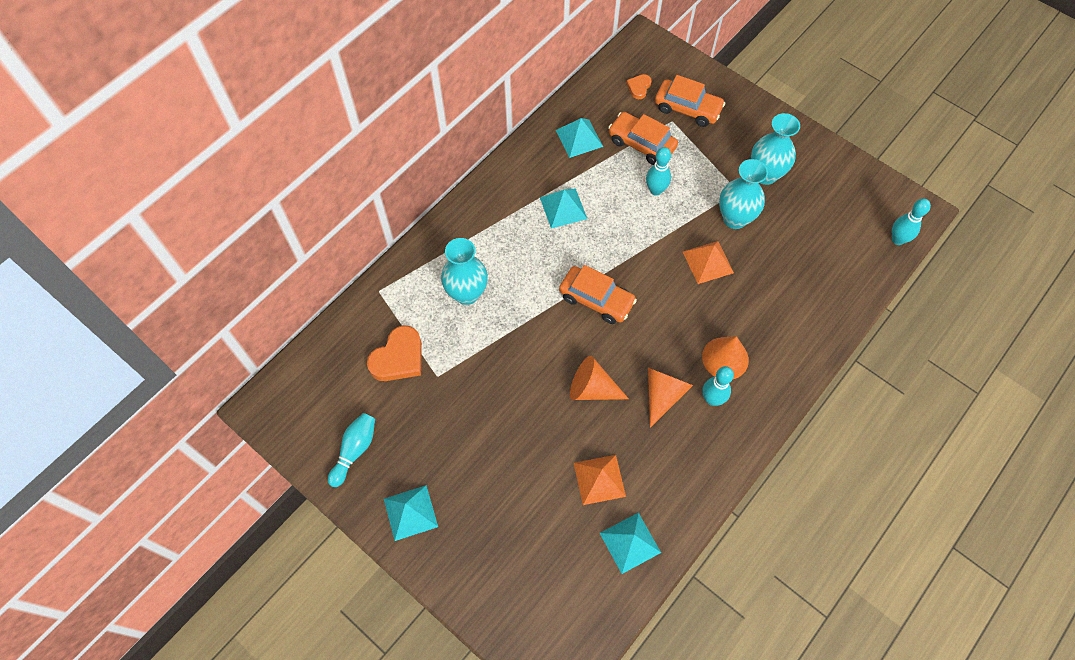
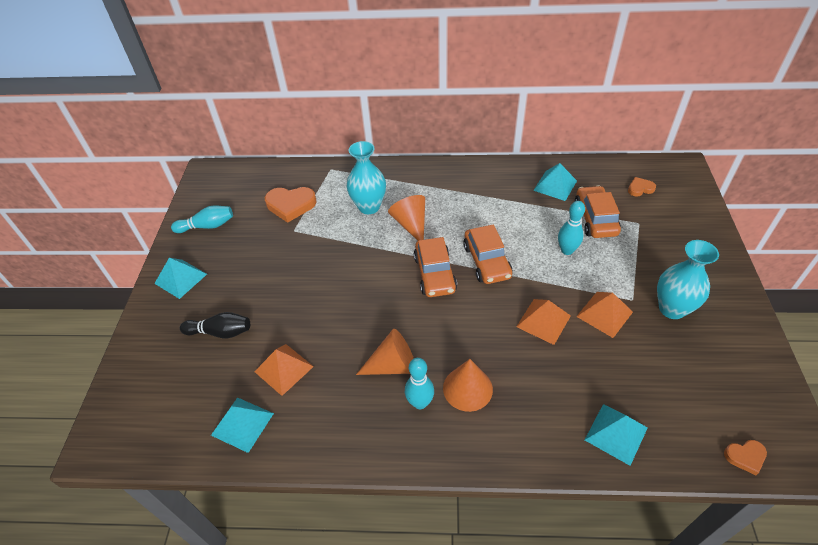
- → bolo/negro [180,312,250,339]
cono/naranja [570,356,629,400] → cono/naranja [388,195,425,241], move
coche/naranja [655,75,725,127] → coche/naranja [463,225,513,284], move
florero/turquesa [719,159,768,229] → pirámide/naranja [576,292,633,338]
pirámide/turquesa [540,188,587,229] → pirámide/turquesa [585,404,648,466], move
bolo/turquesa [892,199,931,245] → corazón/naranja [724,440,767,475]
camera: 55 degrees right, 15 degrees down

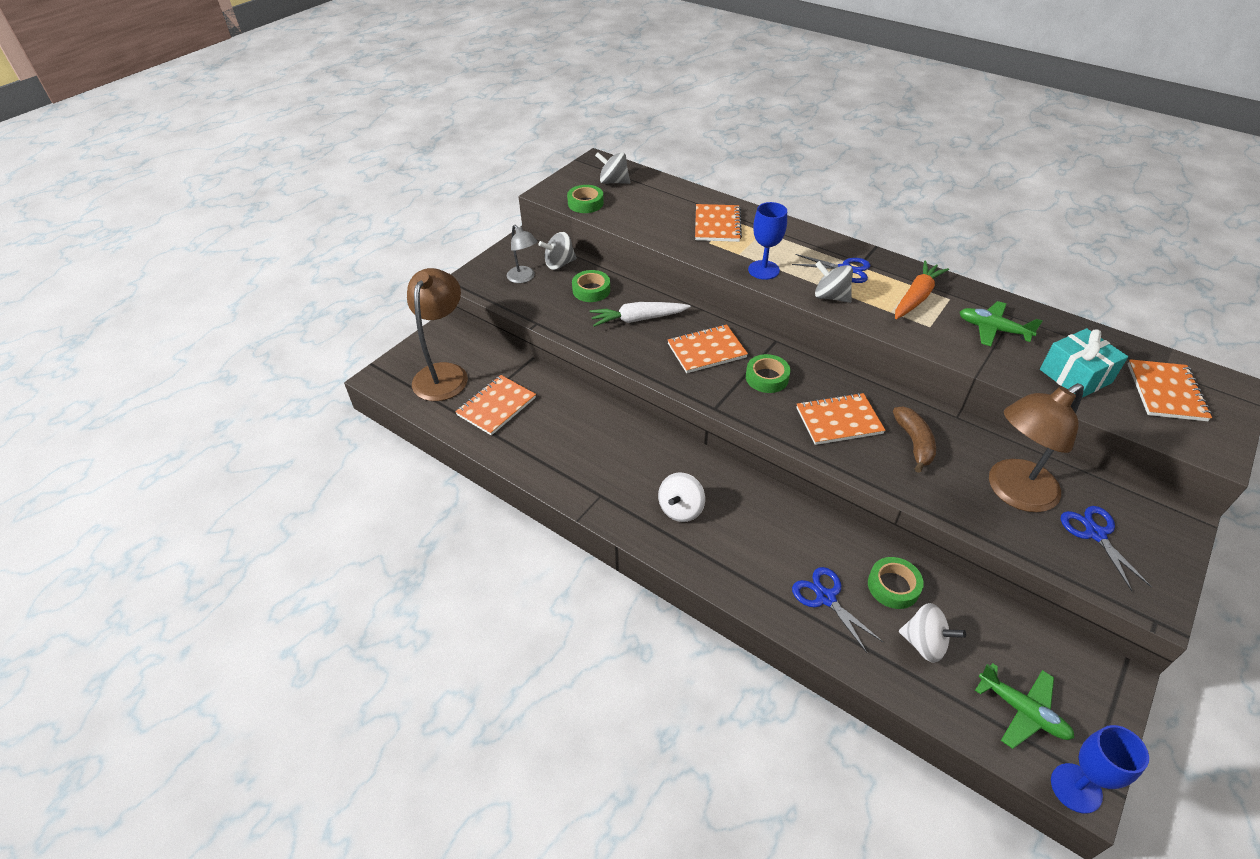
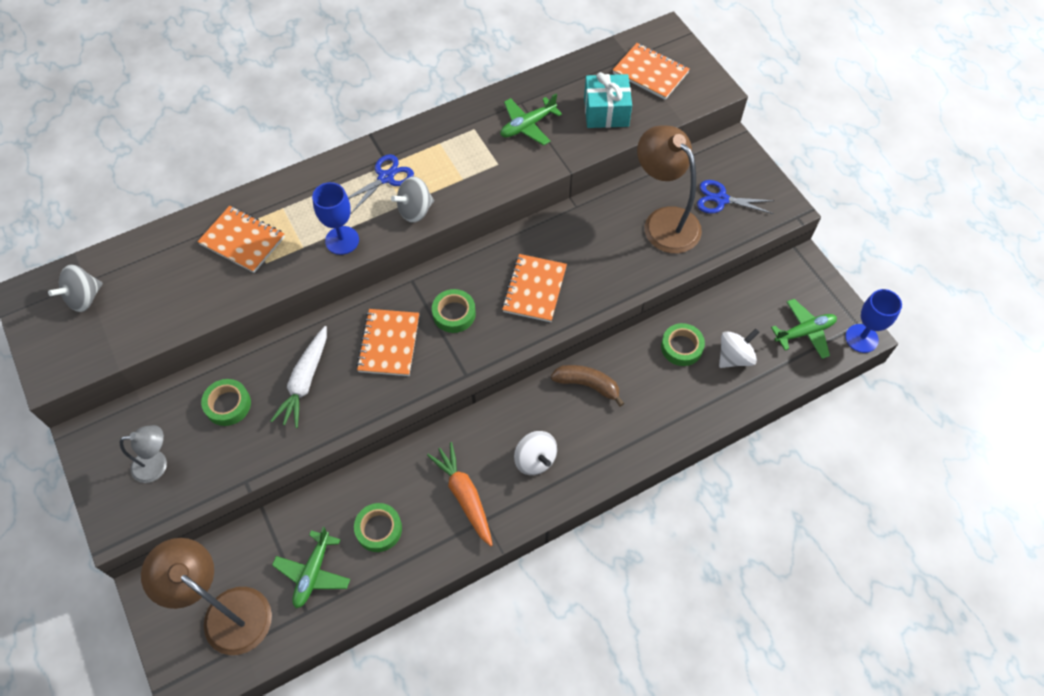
cuaderno/naranja [455,375,536,436] → avión/verde [272,527,350,608]
cinta adhesiva/verde [567,185,604,213] → cinta adhesiva/verde [354,503,402,552], move
zanahoria/naranja [895,261,949,319] → zanahoria/naranja [427,442,493,546], move
plátano/marrón [893,407,936,473] → plátano/marrón [551,365,624,407], move
lámpara/marrón [989,383,1084,512] → lámpara/marrón [637,125,702,253], 150 degrees clockwise
peonza/gris [538,232,577,270] → -
tijeras/azul [792,567,883,653] → -
camera: 65 degrees left, 15 degrees up

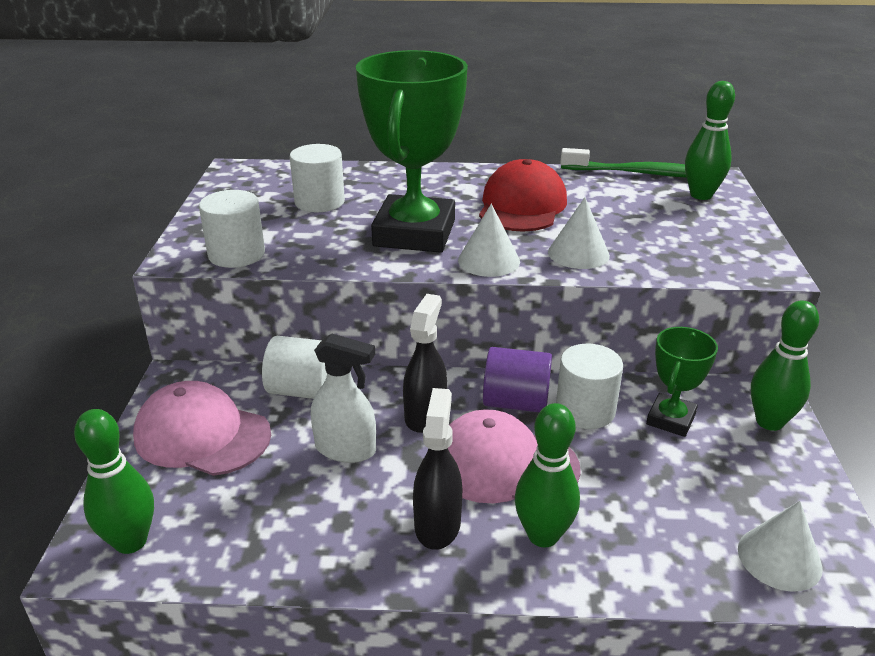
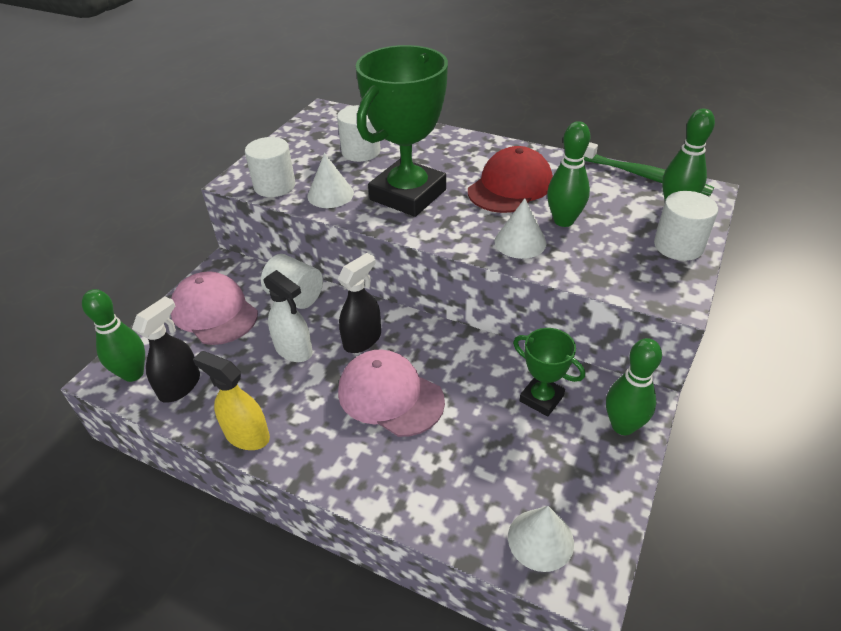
pulverizador/negro [413,388,462,550] → pulverizador/negro [132,296,200,403], move
- → pulverizador/amarillo [193,351,270,450]
cono/blanco [458,204,520,277] → cono/blanco [307,153,354,208], move
trofeo/verde [646,327,718,437] → trofeo/verde [513,328,585,416], 75 degrees clockwise
bolo/verde [515,403,580,548] → bolo/verde [547,121,590,227], move
cilindro/blanco [556,344,623,429] → cilindro/blanco [654,191,718,261], move
cilindro/morado [483,347,552,412] → -
camera: 25 degrees right, 10 degrees up

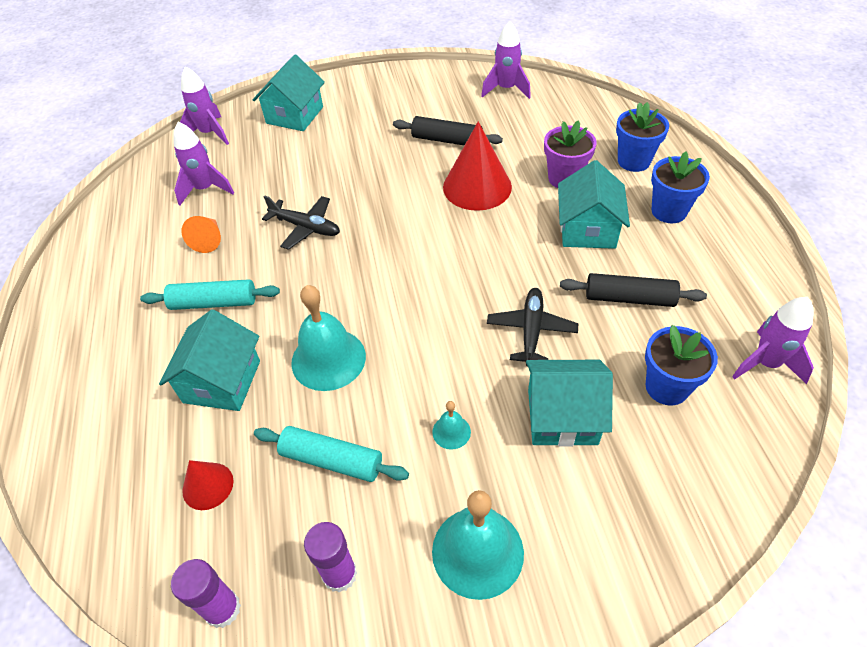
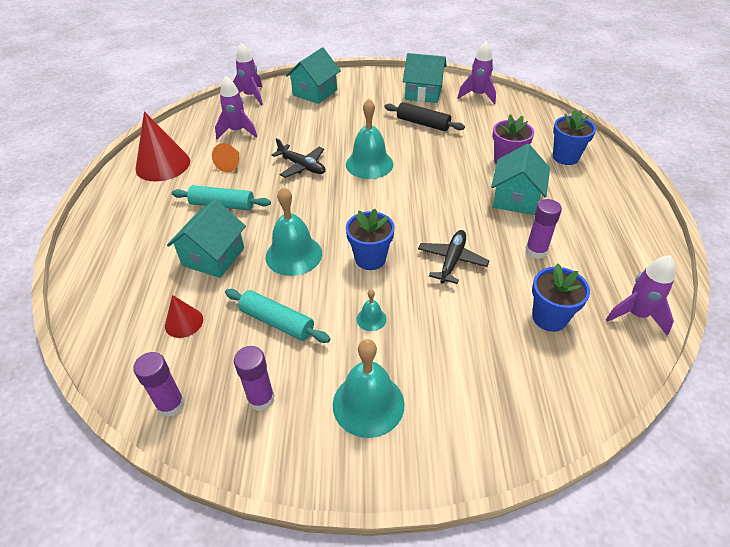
cono/rojo [443,121,512,211] → cono/rojo [136,111,190,182], move
- → campana/turquesa [346,99,393,179]
maceta/azul [651,152,710,223] → maceta/azul [346,209,395,270], move
casa/turquesa [526,360,613,447] → casa/turquesa [403,53,447,103], move
rodillo/negro [560,273,707,307] → barra de pegamento/morado [525,199,562,259]
camera: 10 degrees right, 5 degrees down

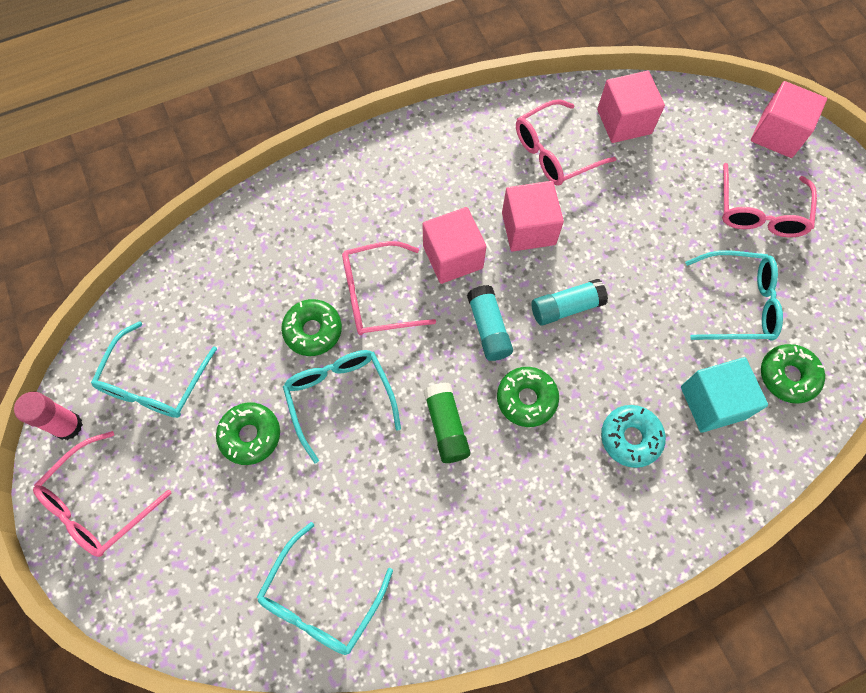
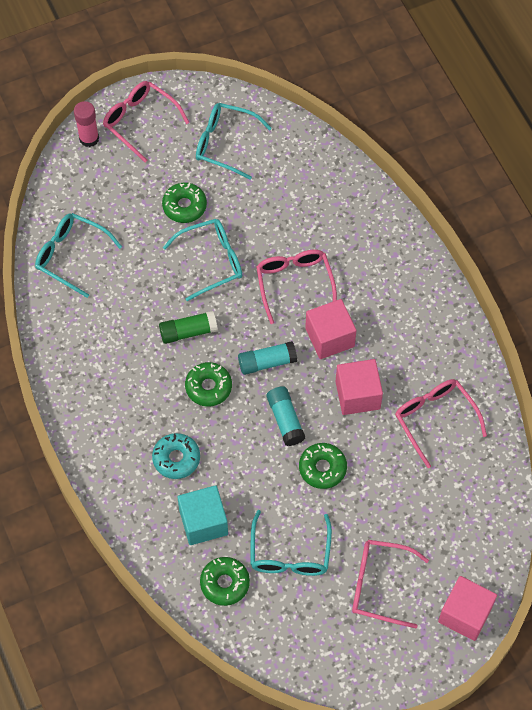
barra de pegamento/rosa [14,392,83,440] → barra de pegamento/rosa [74,101,99,147], move
rosquilla/verde [281,299,342,356] → rosquilla/verde [299,443,347,489], move
cubo/rosa [597,71,665,143] → -
camera: 90 degrees right, 5 degrees down

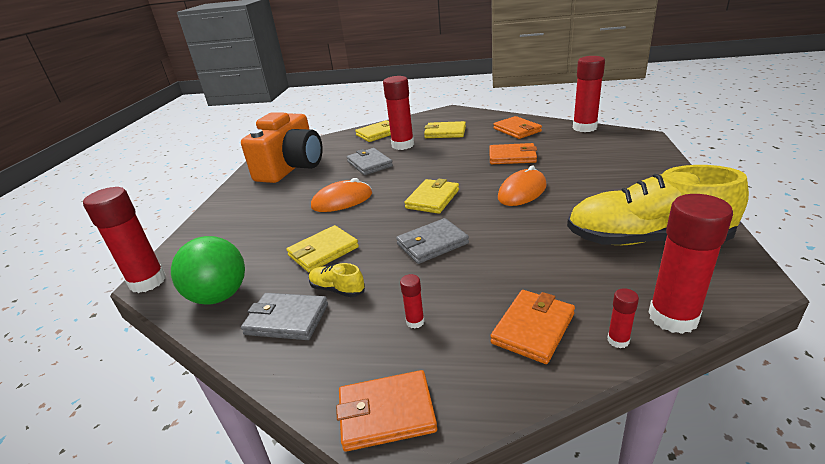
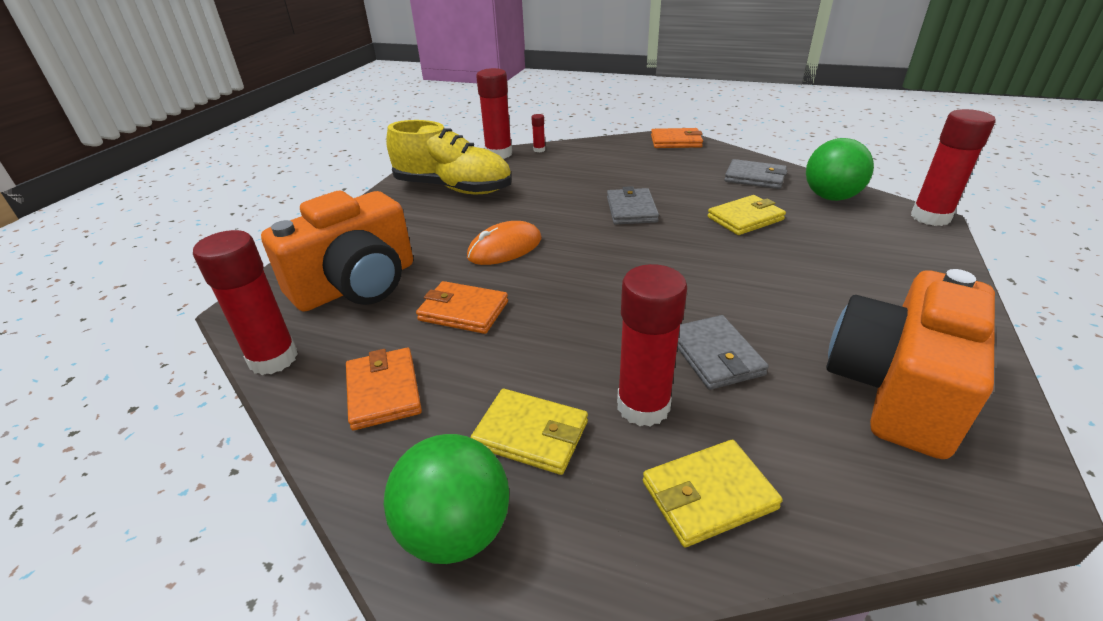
- → cámara/naranja [261,191,413,312]
- → pelota/verde [384,434,509,564]
cartera/gris [396,218,469,264] → cartera/gris [607,186,659,225], 75 degrees counterclockwise
zapato/amarillo [309,263,365,297] → -
ratón/naranja [311,178,372,212] → -
barra de pegamento/rojo [400,274,425,328] → -
cartera/amarillo [404,179,459,214] → -
cartera/naranja [491,290,575,364] → -
camera: 170 degrees left, 5 degrees up

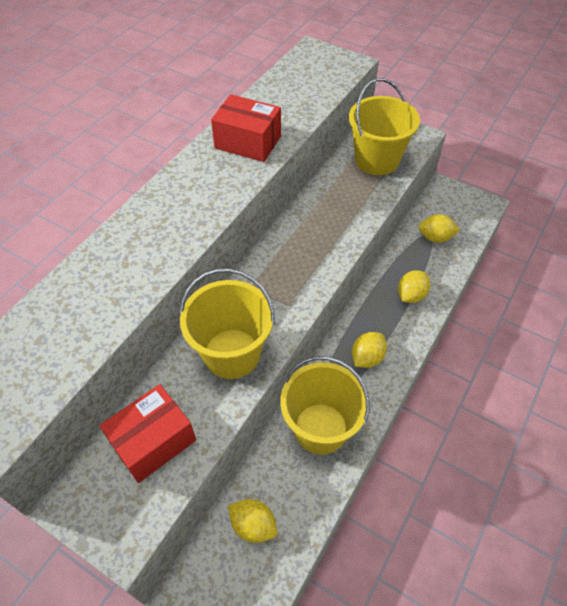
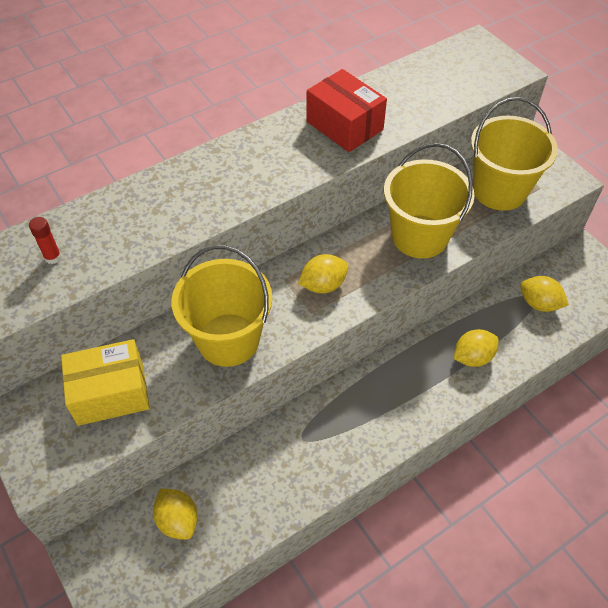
- → barra de pegamento/rojo [29,217,61,264]
caja/rojo [99,384,196,483] → caja/amarillo [61,339,150,426]
limón/amarillo [352,332,387,368] → limón/amarillo [298,254,348,294], move
balde/amarillo [280,356,370,454] → balde/amarillo [384,143,475,259], move
camera: 25 degrees right, 0 degrees up

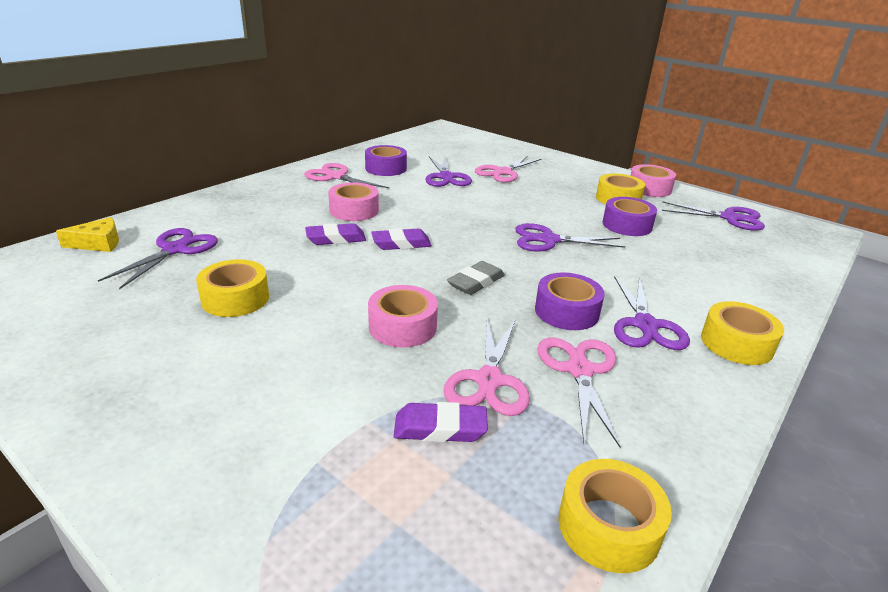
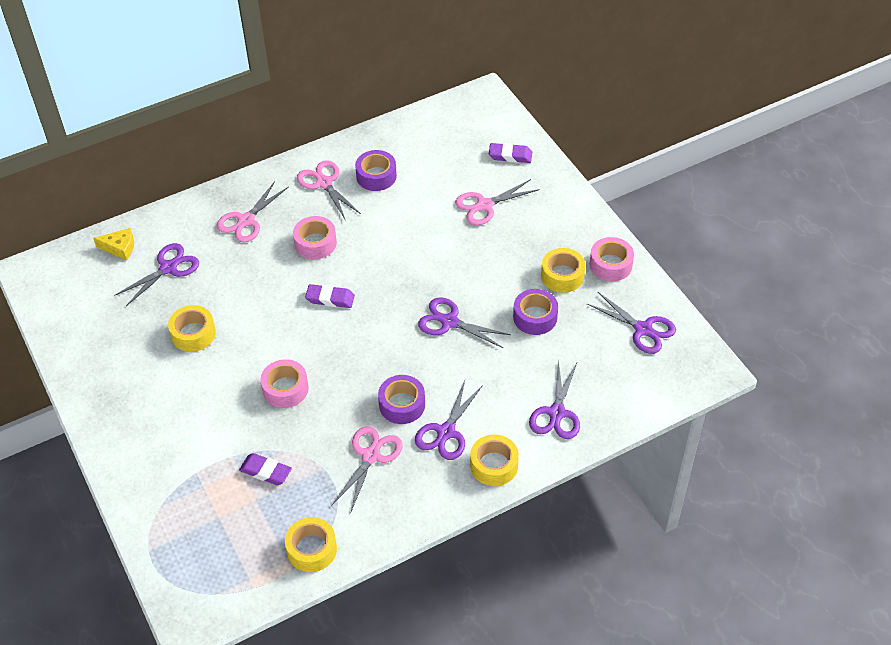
tijeras/rosa [443,318,530,416] → tijeras/rosa [217,181,288,242], move
goma de borrar/morado [305,223,366,245] → goma de borrar/morado [489,143,532,163], move
tijeras/morado [425,156,472,187] → tijeras/morado [529,360,580,439], move
goma de borrar/gris [447,261,505,295] → -
camera: 25 degrees right, 20 degrees up

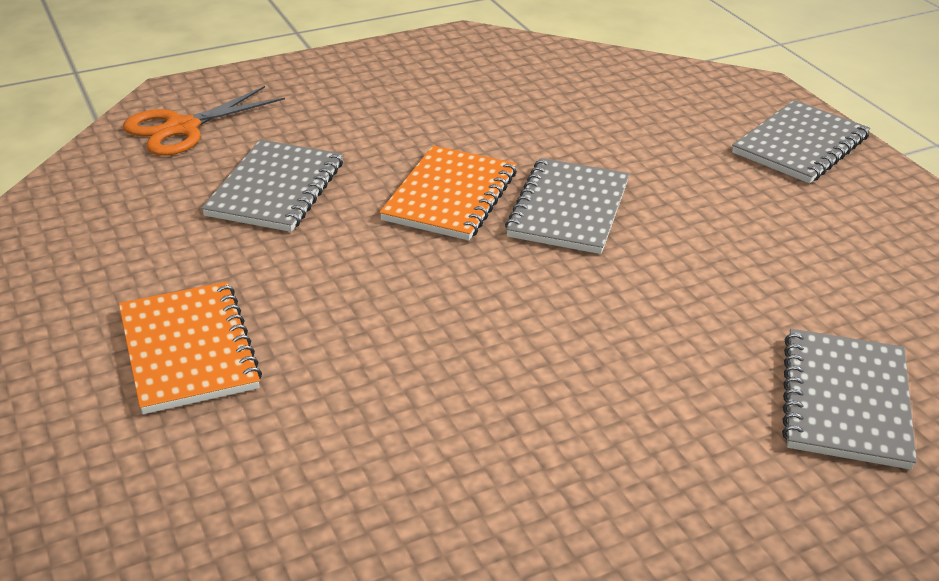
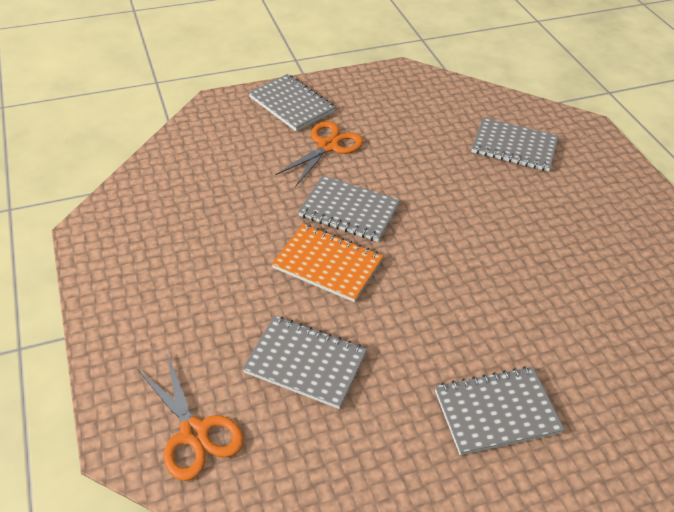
- → tijeras/naranja [275,121,364,187]
cuaderno/naranja [119,282,262,414] → cuaderno/gris [435,366,565,455]
camera: 85 degrees left, 10 degrees up

